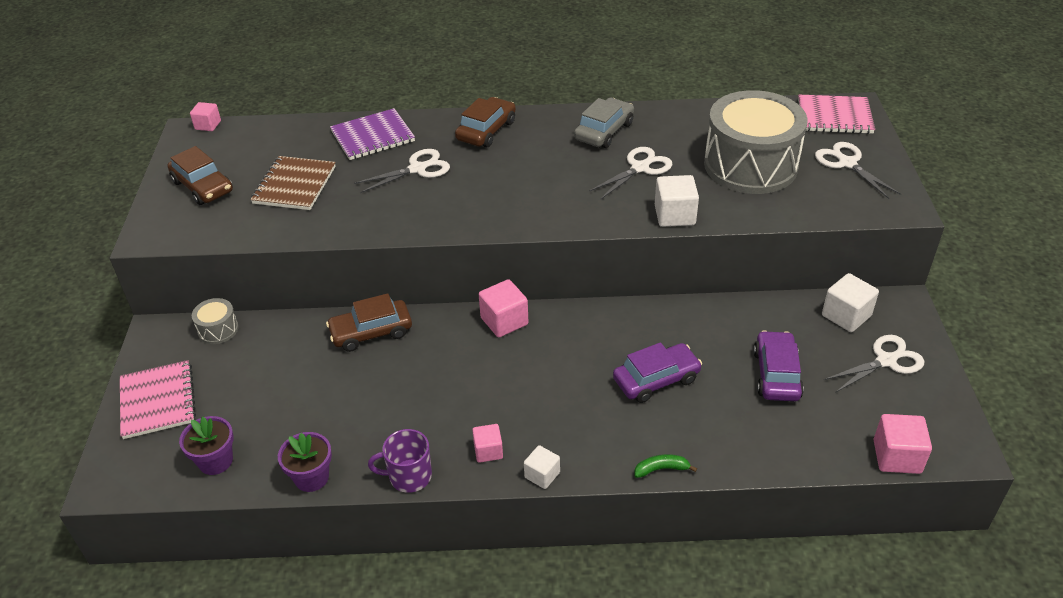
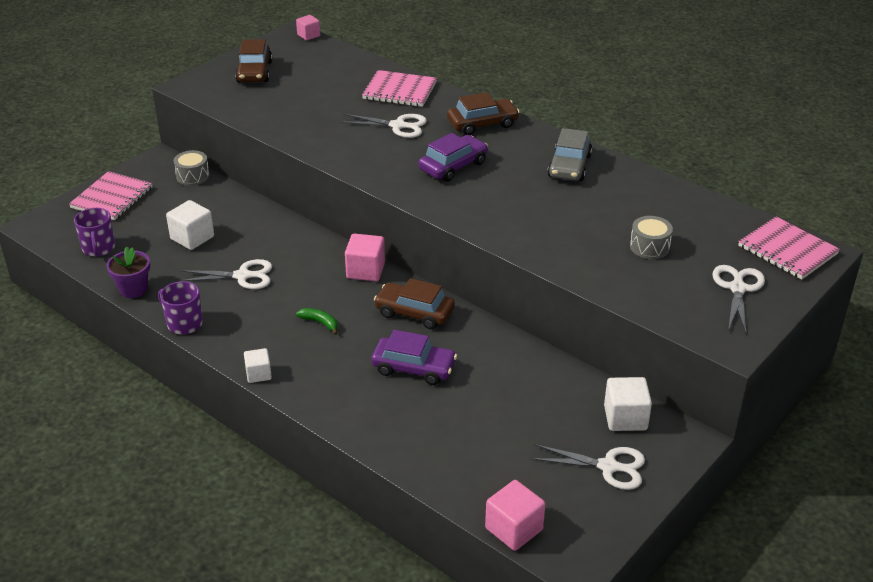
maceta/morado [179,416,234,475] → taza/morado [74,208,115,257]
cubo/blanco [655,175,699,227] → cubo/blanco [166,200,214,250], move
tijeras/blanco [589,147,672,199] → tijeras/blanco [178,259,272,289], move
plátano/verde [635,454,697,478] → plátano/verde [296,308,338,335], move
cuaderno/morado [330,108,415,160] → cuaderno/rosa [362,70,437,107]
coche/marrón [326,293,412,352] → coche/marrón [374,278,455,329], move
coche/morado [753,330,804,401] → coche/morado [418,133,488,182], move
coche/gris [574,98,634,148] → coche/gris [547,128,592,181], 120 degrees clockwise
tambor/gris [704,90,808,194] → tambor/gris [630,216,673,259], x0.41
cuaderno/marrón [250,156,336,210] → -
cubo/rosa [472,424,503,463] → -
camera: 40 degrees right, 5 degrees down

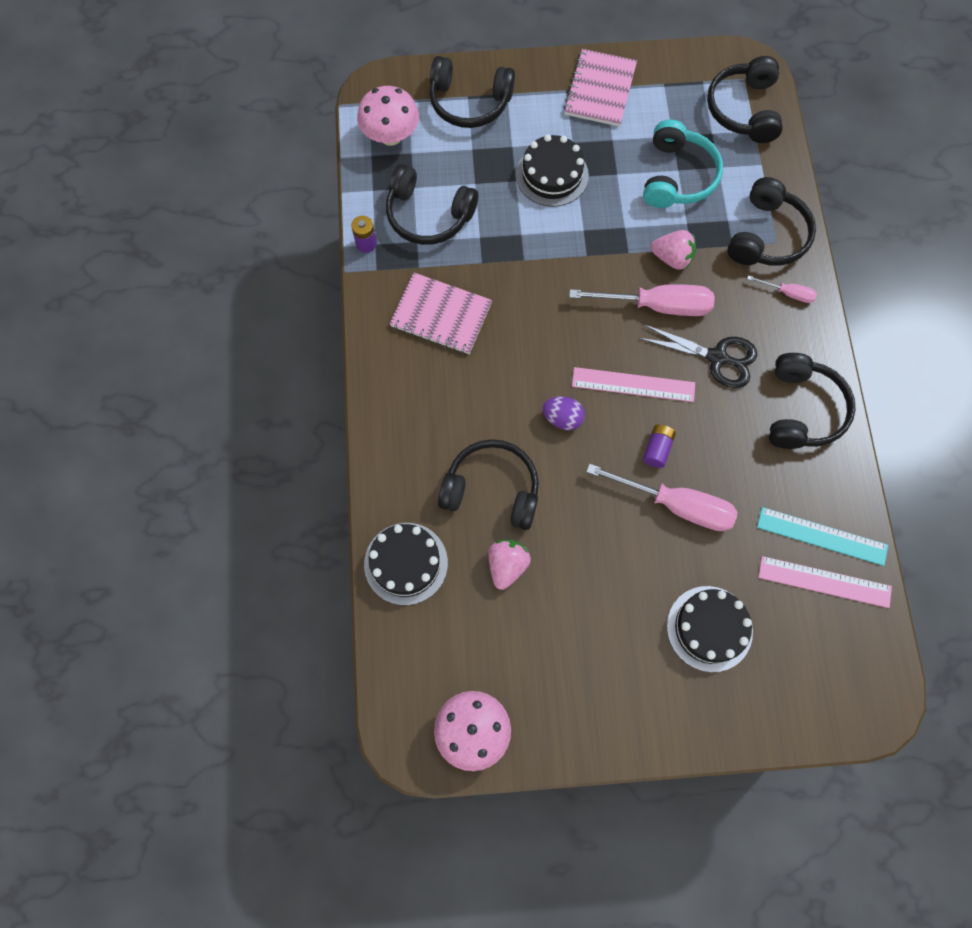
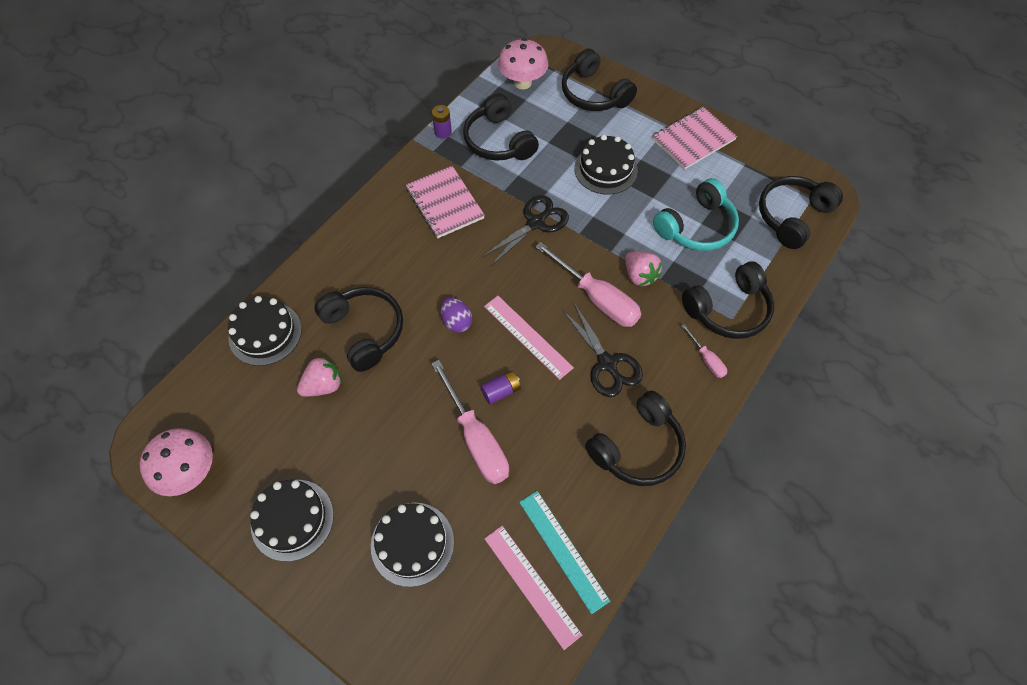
- → tarta/negro [250,480,334,562]
- → tijeras/negro [482,195,569,266]
camera: 40 degrees right, 10 degrees down

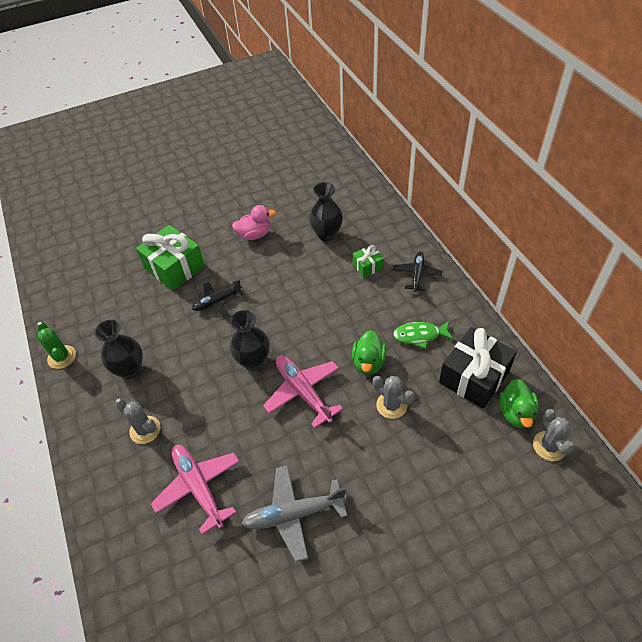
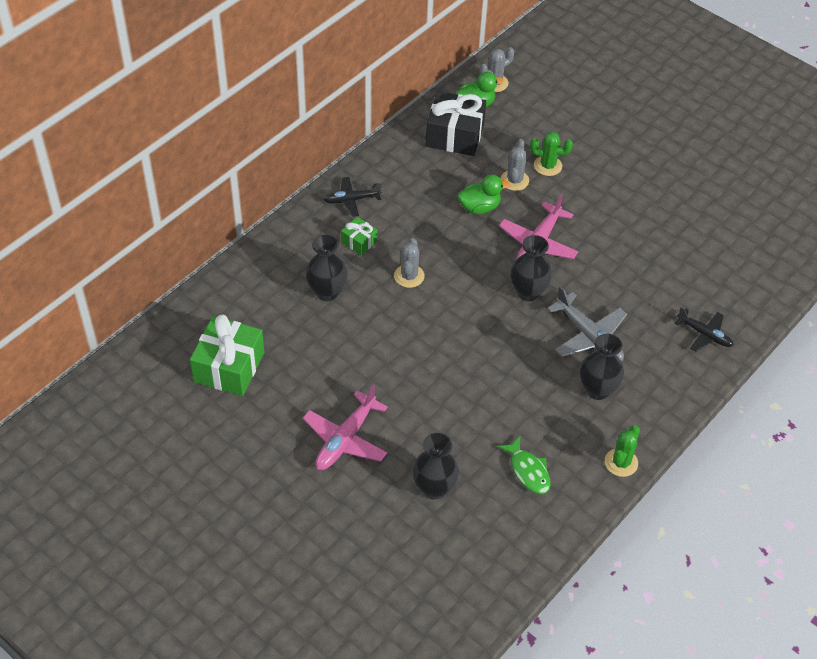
regalo/verde [136,225,205,291] → regalo/verde [190,314,264,396], move
avión/rosa [151,445,240,535] → avión/rosa [303,384,388,470], move
cactus/gris [115,398,161,444] → cactus/gris [394,238,425,288], move
- → florero/negro [412,433,459,500]
pez/verde [393,321,454,349] → pez/verde [497,436,551,494], move
- → cactus/verde [530,132,573,176]
avión/gris [242,465,347,562] → avión/gris [547,286,627,361], move
avión/negro [192,280,243,317] → avión/negro [675,307,734,352], move
pato/rosa [232,205,276,240] → -
camera: 120 degrees left, 0 degrees up

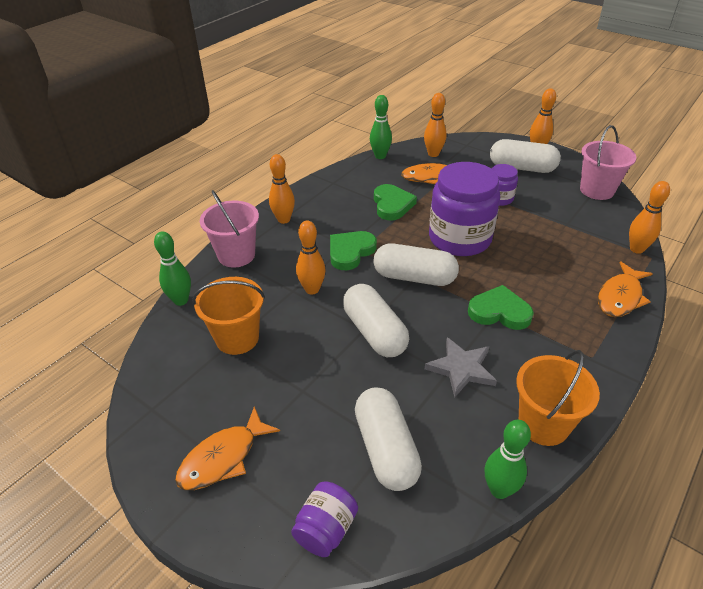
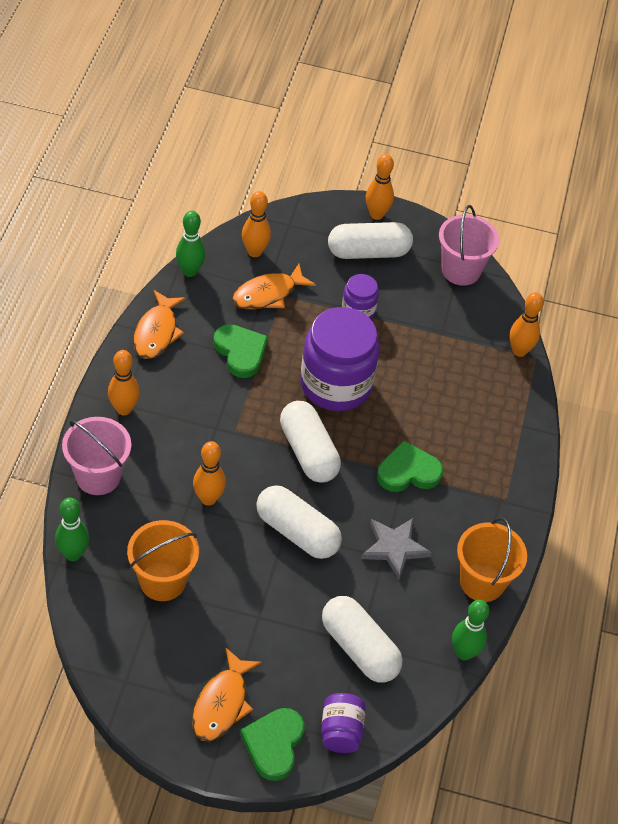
pez/naranja [598,261,653,317] → pez/naranja [133,290,186,359], move
corazón/verde [330,231,377,270] → corazón/verde [240,708,305,781], move
cápsula/blanco [373,243,459,286] → cápsula/blanco [280,401,341,483], 75 degrees clockwise
camera: 30 degrees left, 10 degrees up

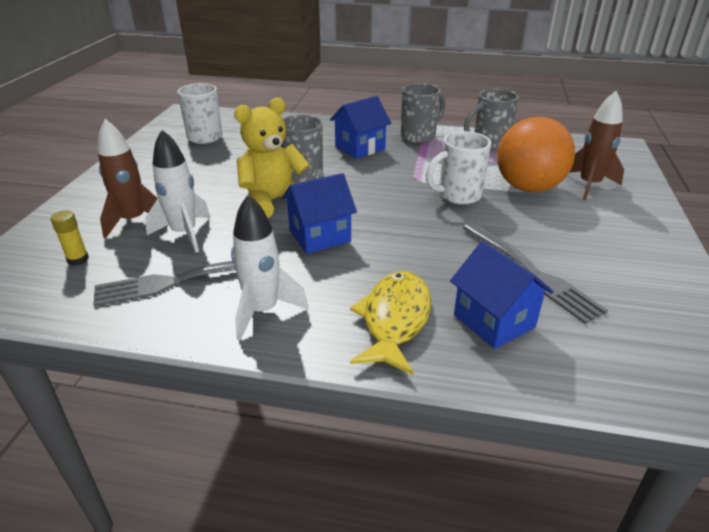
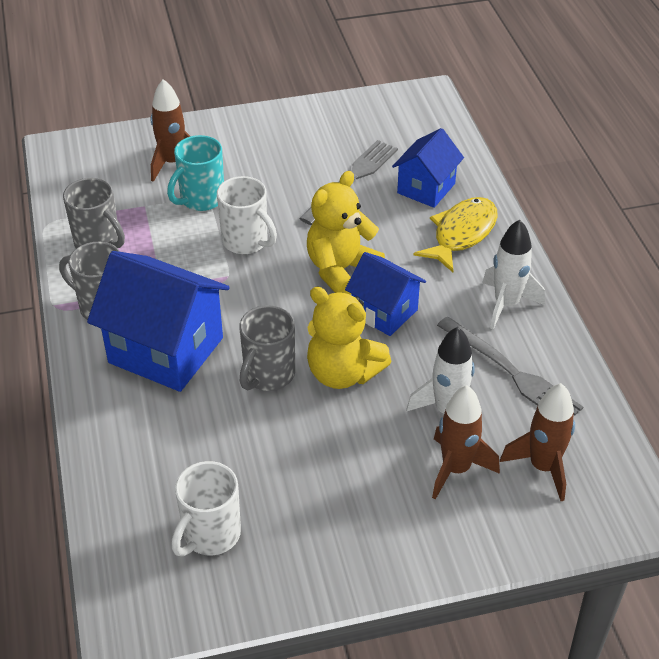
casa/azul [330,96,391,159] → casa/azul [87,251,230,392], x1.69
pelota/naranja [497,117,575,192] → taza/turquesa [167,135,224,211]
- → osito/amarillo [307,171,385,295]
pez/amarillo [350,271,431,375] → pez/amarillo [413,197,498,272], 135 degrees clockwise
barra de pegamento/amarillo [51,210,89,266] → cohete/marrón [500,383,575,501]
camera: 115 degrees left, 10 degrees up

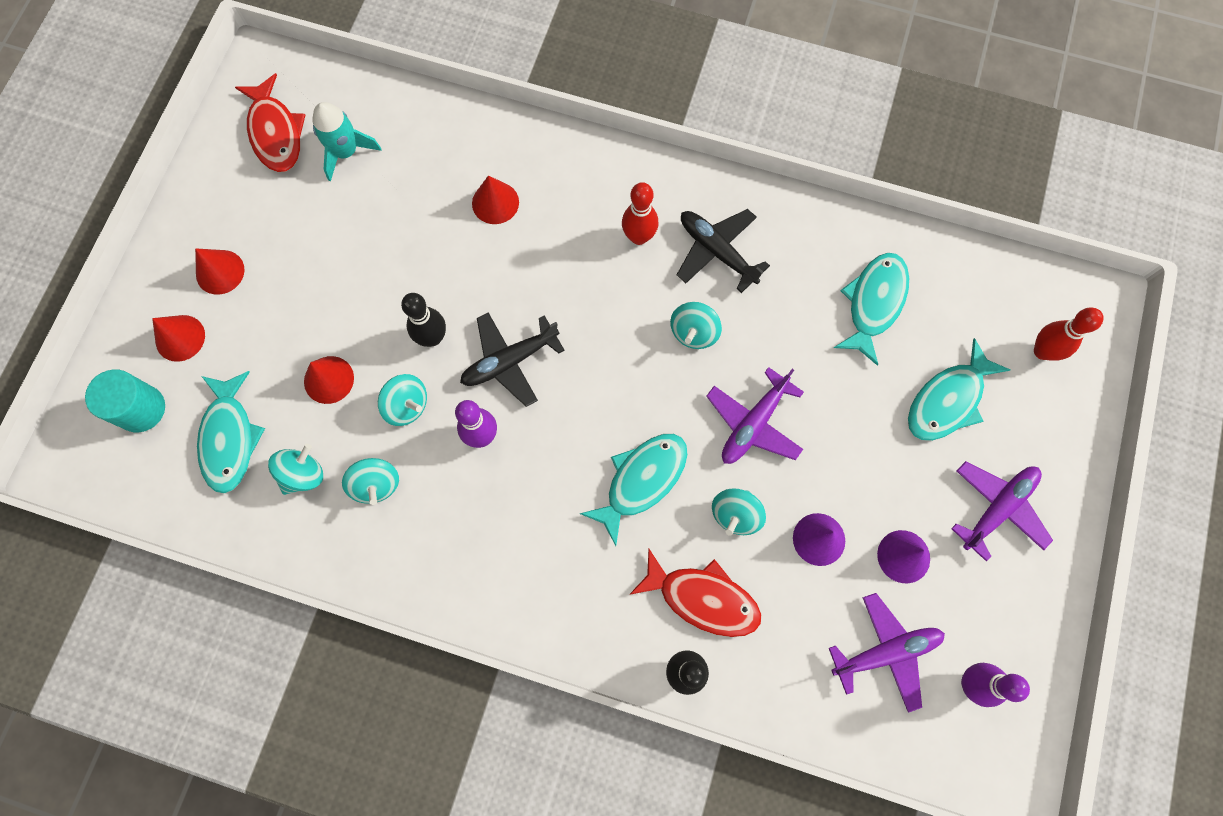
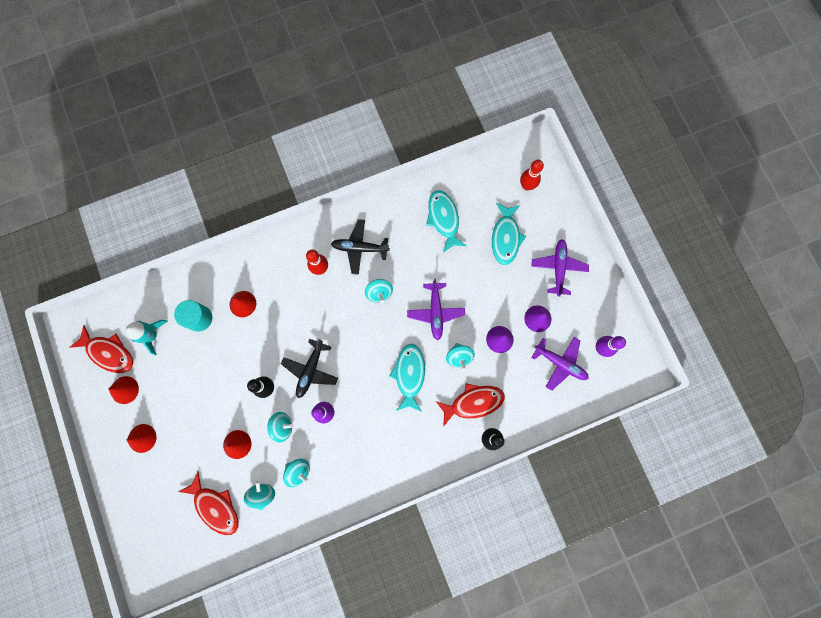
cono/rojo [152,315,205,362] → cono/rojo [108,376,139,404], move
cilindro/turquesa [85,369,165,432] → cilindro/turquesa [174,300,212,331], move
pez/turquesa [197,371,265,493] → pez/rojo [178,471,239,535]
avión/morado [829,593,945,713] → avión/morado [531,337,589,391], 90 degrees clockwise
camera: 40 degrees left, 5 degrees up

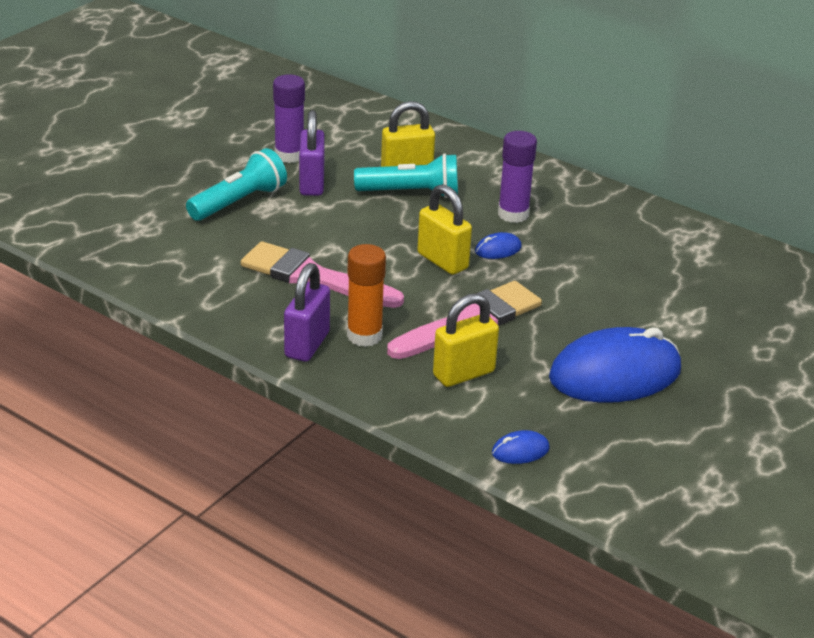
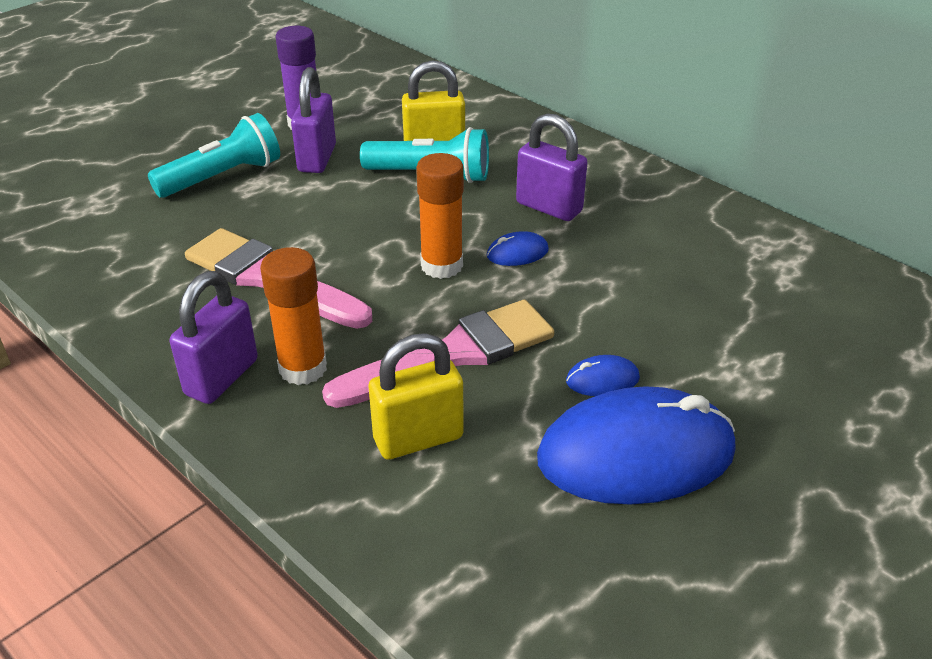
candado/amarillo [417,184,472,275] → barra de pegamento/naranja [416,153,464,279]
barra de pegamento/morado [498,131,537,223] → candado/morado [516,113,588,221]
ratón/azul [492,430,550,464] → ratón/azul [566,355,640,396], move
camera: 10 degrees right, 5 degrees up

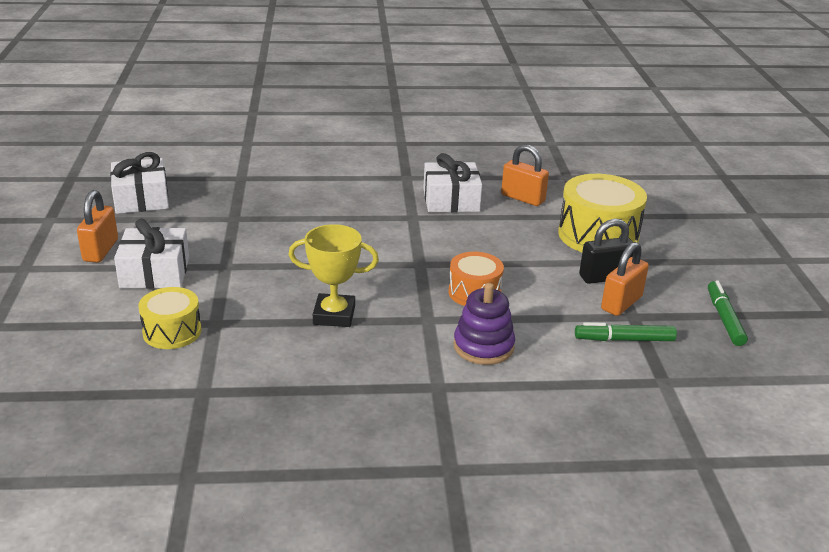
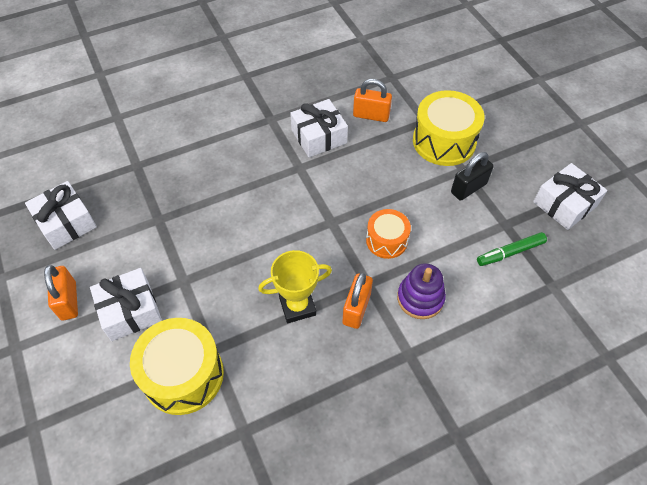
tambor/amarillo [138,287,201,349] → tambor/amarillo [130,318,224,415], x1.69
candado/naranja [601,242,649,316] → candado/naranja [342,273,373,329], move
rotulador/verde [708,280,748,346] → regalo/blanco [533,163,607,230]
camera: 20 degrees left, 25 degrees up

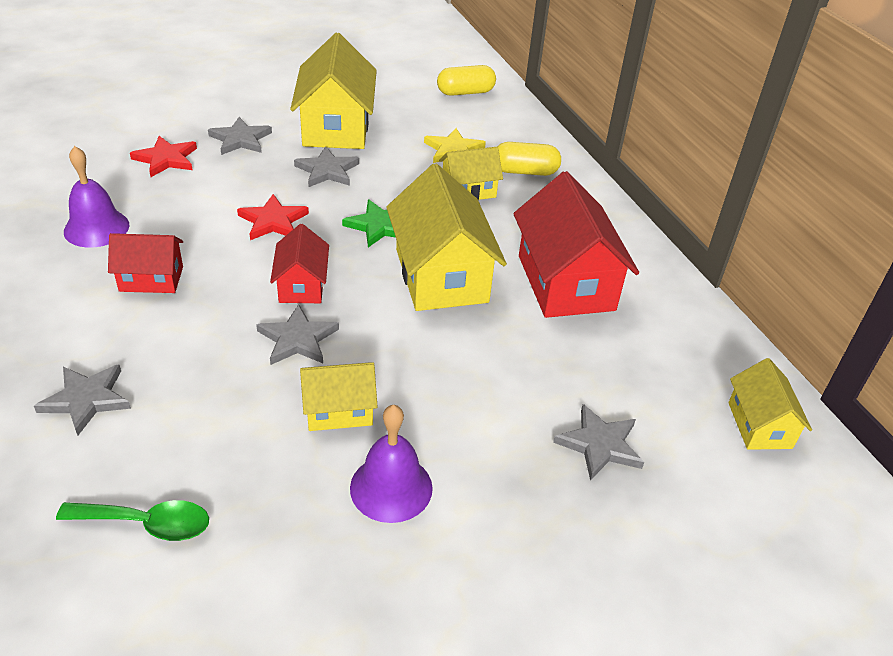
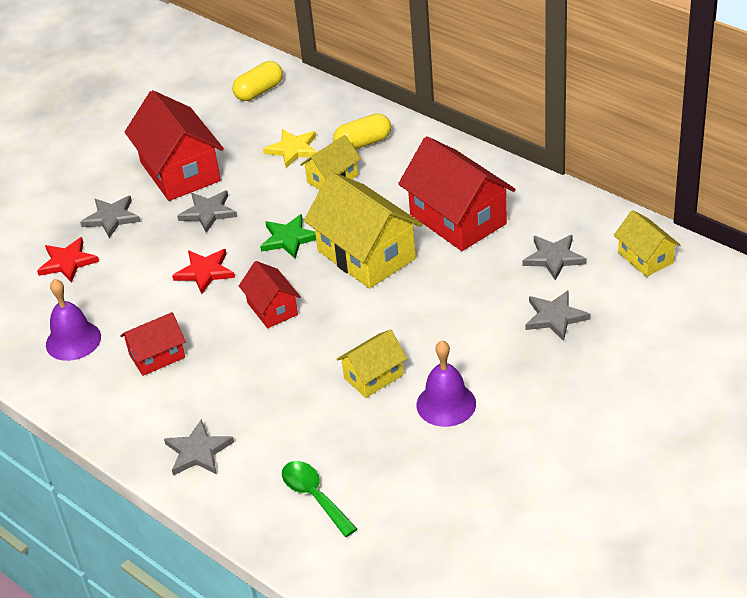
casa/amarillo [290,33,377,149] → casa/rojo [125,90,224,201]
cuchara/verde [56,500,209,541] → cuchara/verde [282,461,357,537], 105 degrees counterclockwise
estrella/gris [256,304,339,365] → estrella/gris [523,235,587,281], move
camera: 20 degrees left, 0 degrees up

